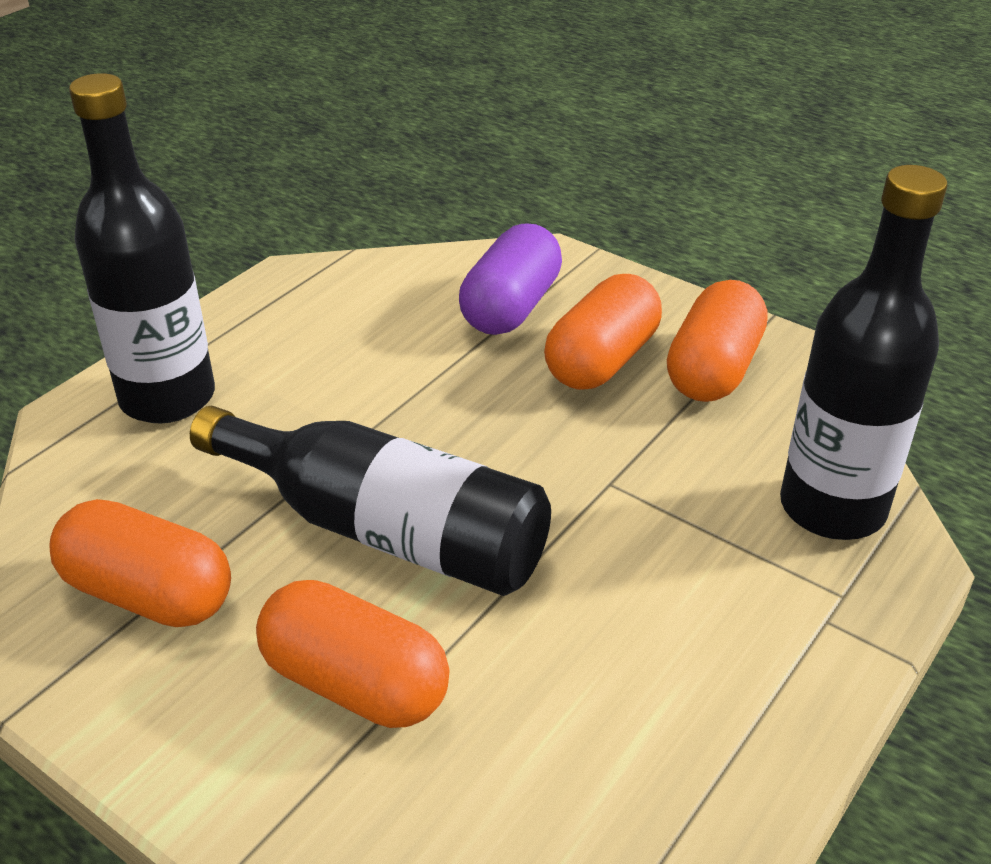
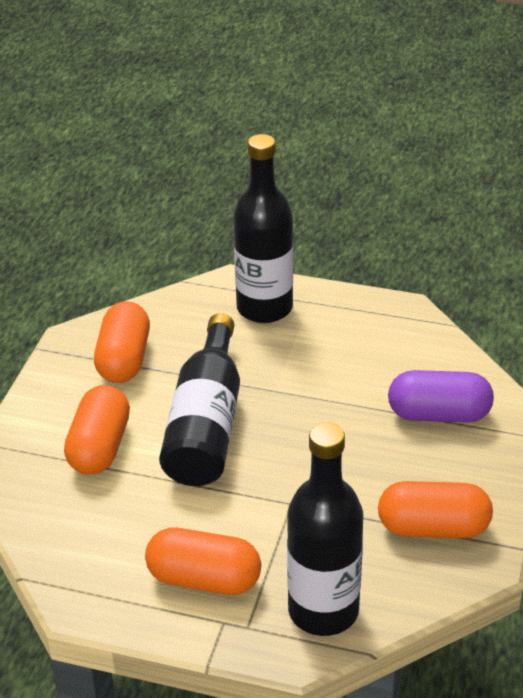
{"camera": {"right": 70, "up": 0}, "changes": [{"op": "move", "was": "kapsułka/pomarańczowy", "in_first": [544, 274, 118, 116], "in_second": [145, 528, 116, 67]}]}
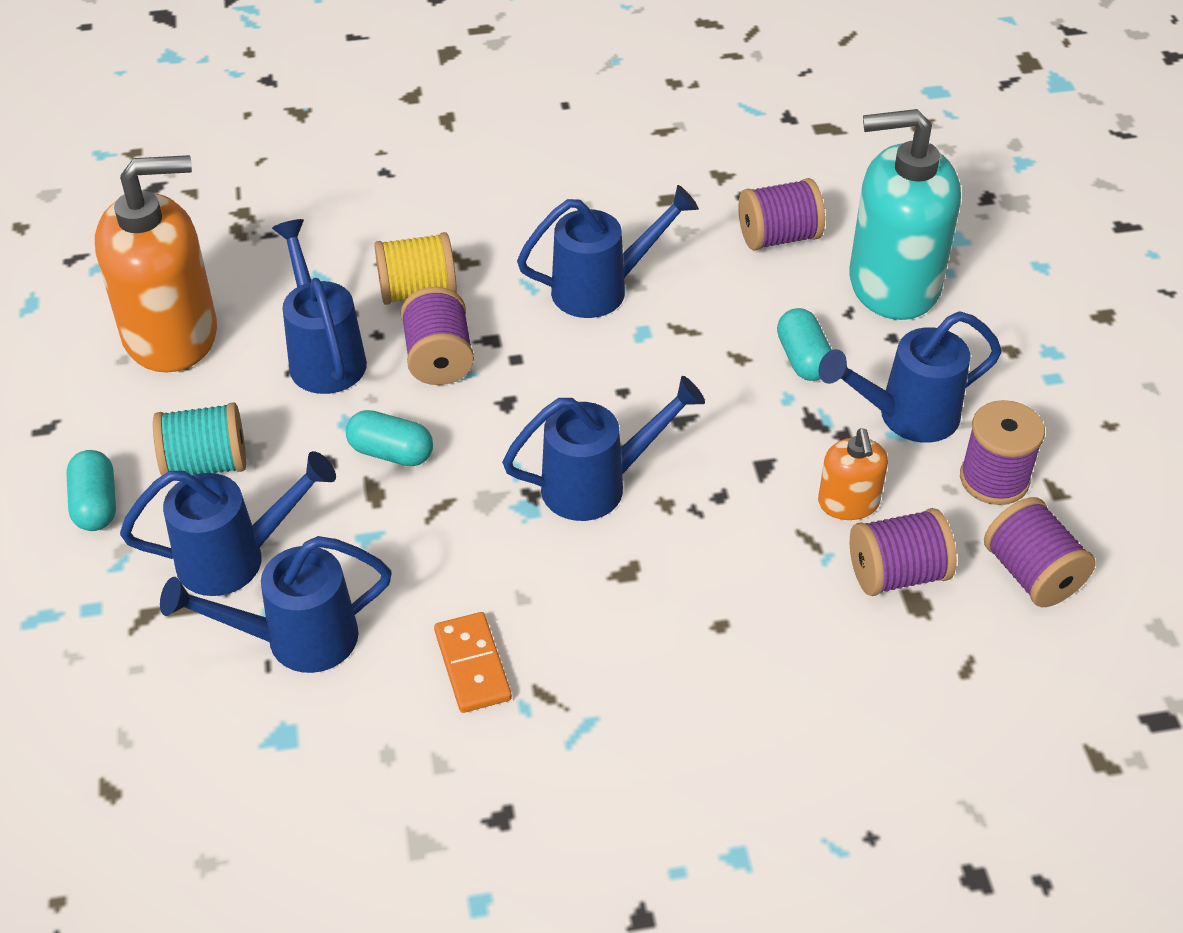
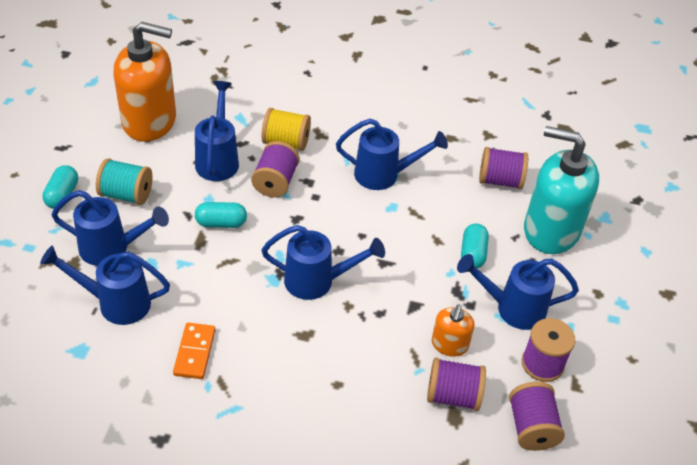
{"camera": {"right": 20, "up": 0}, "changes": [{"op": "rotate", "was": "kapsułka/turkusowy", "in_first": [346, 410, 87, 56], "in_second": [195, 202, 52, 26], "clockwise": -45}]}
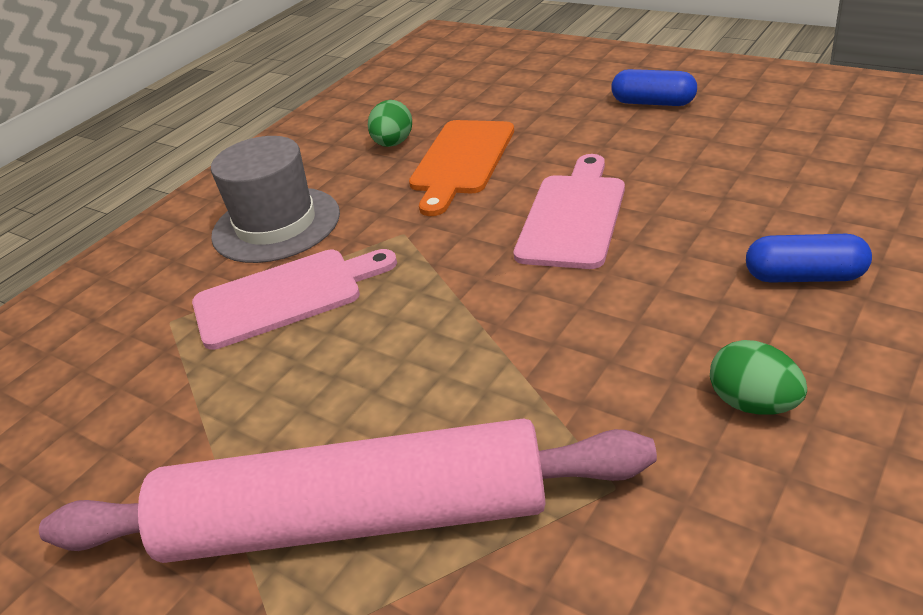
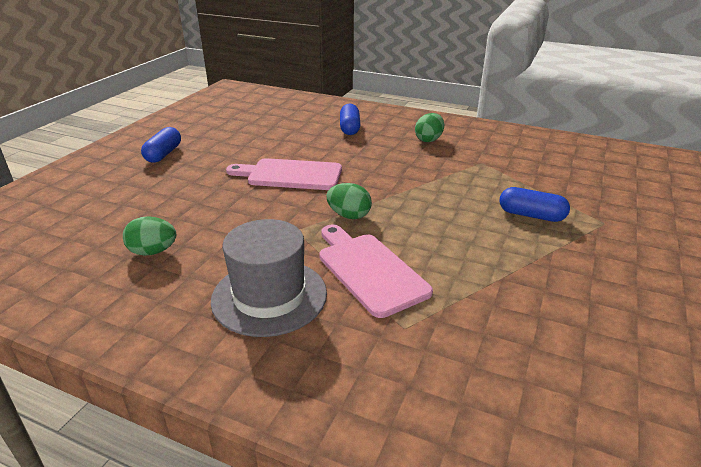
{"camera": {"right": -105, "up": -5}, "changes": [{"op": "delete", "was": "deska do krojenia/pomarańczowy", "in_first": [409, 120, 105, 96]}, {"op": "replace", "was": "wałek do ciasta/różowy", "now": "kapsułka/niebieski", "in_first": [39, 418, 618, 145], "in_second": [499, 187, 71, 35]}, {"op": "insert", "now": "jajko/zielony", "in_second": [326, 183, 46, 36]}]}
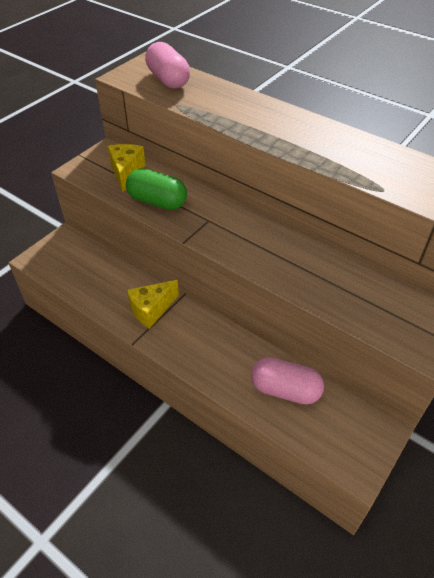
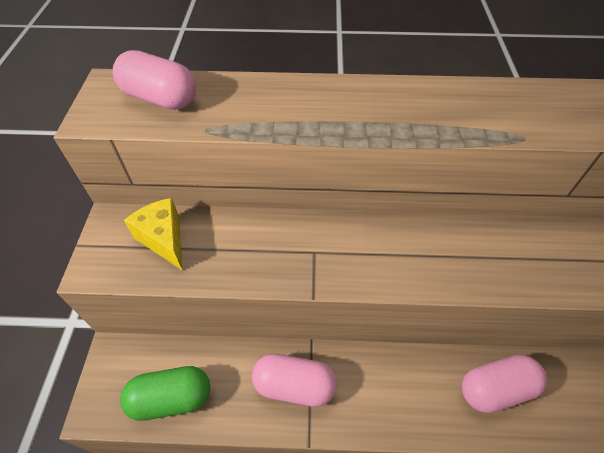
{"camera": {"right": -35, "up": 5}, "changes": [{"op": "move", "was": "kapsułka/zielony", "in_first": [126, 168, 61, 42], "in_second": [120, 366, 90, 55]}, {"op": "replace", "was": "ser/żółty", "now": "kapsułka/różowy", "in_first": [127, 280, 52, 49], "in_second": [252, 354, 85, 53]}]}
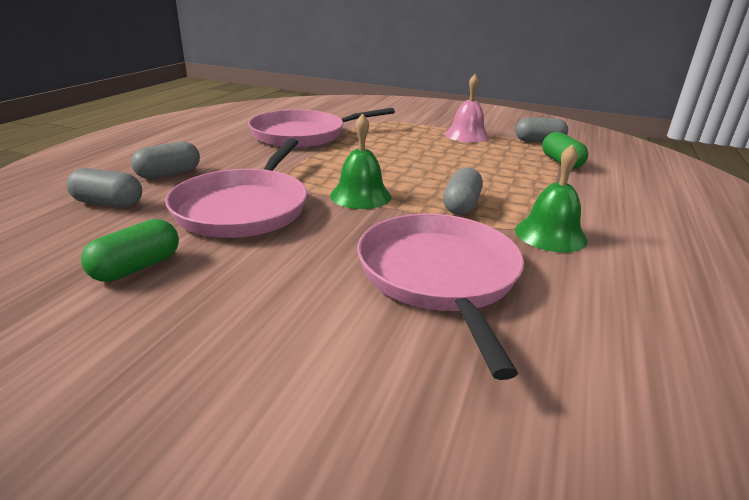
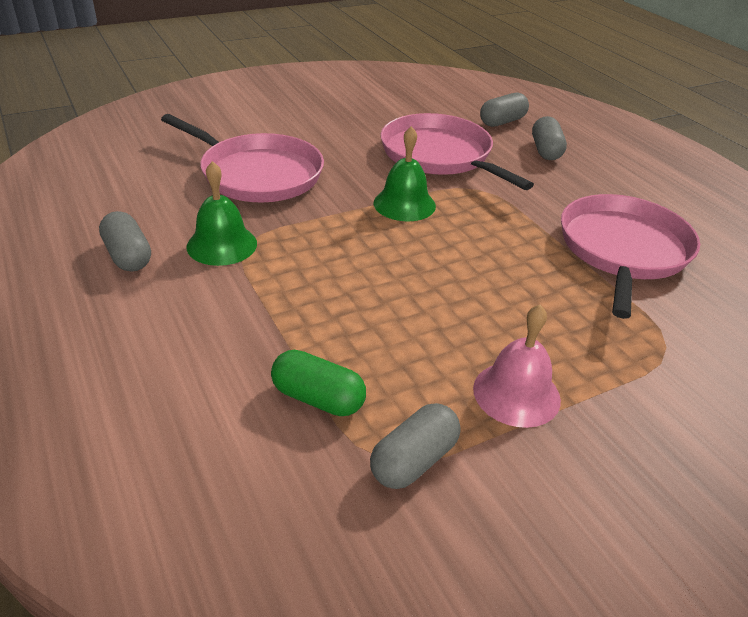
{"camera": {"right": 130, "up": 10}, "changes": [{"op": "move", "was": "kapsułka/szary", "in_first": [443, 167, 40, 48], "in_second": [99, 211, 52, 60]}, {"op": "delete", "was": "kapsułka/zielony", "in_first": [81, 219, 98, 63]}]}
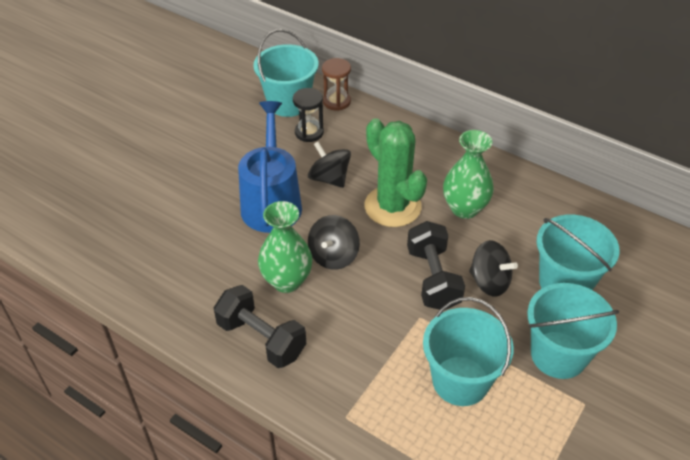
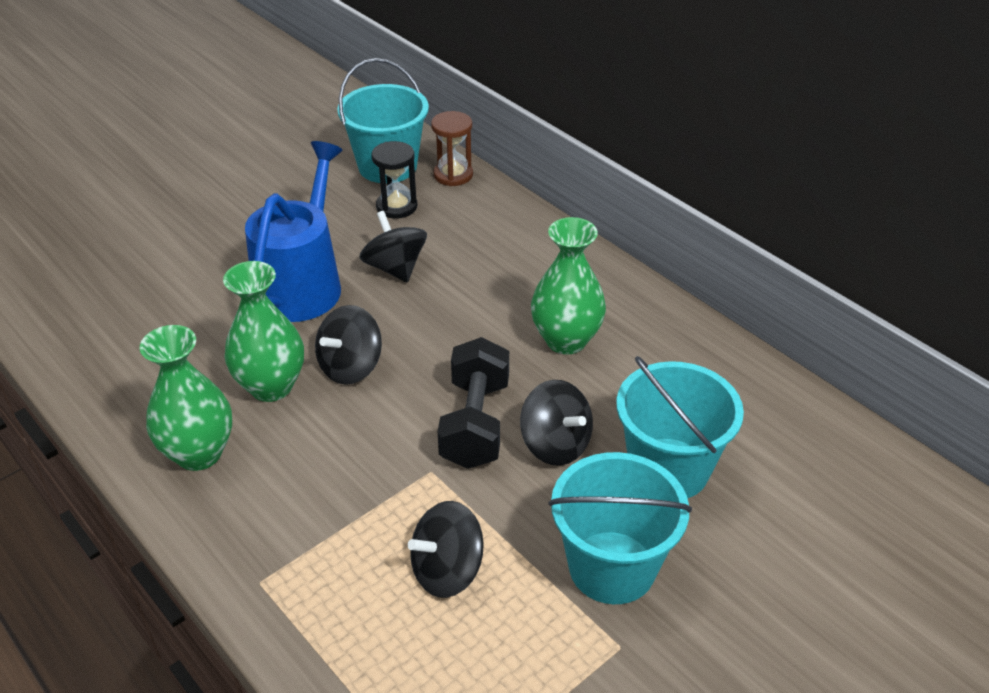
{"camera": {"right": 15, "up": -5}, "changes": [{"op": "delete", "was": "kaktus/zielony", "in_first": [364, 118, 63, 109]}, {"op": "replace", "was": "hantel/czarny", "now": "wazon/zielony", "in_first": [214, 285, 92, 83], "in_second": [139, 325, 93, 146]}, {"op": "replace", "was": "wiadro/turkusowy", "now": "bączek/czarny", "in_first": [423, 297, 91, 109], "in_second": [408, 501, 76, 97]}]}
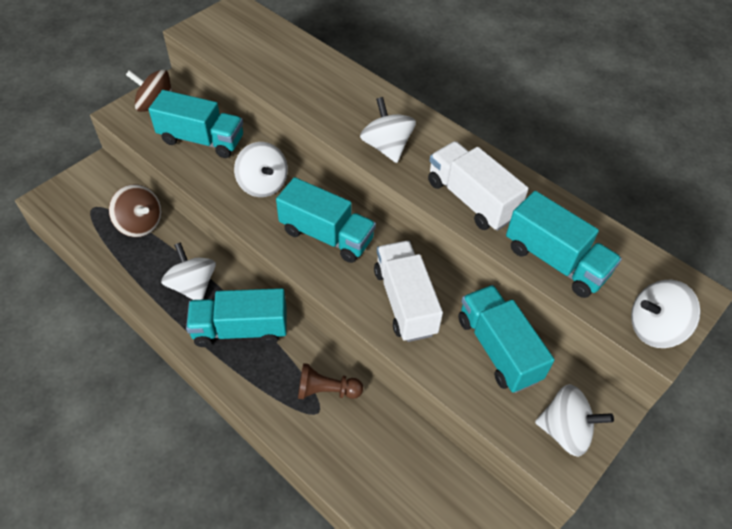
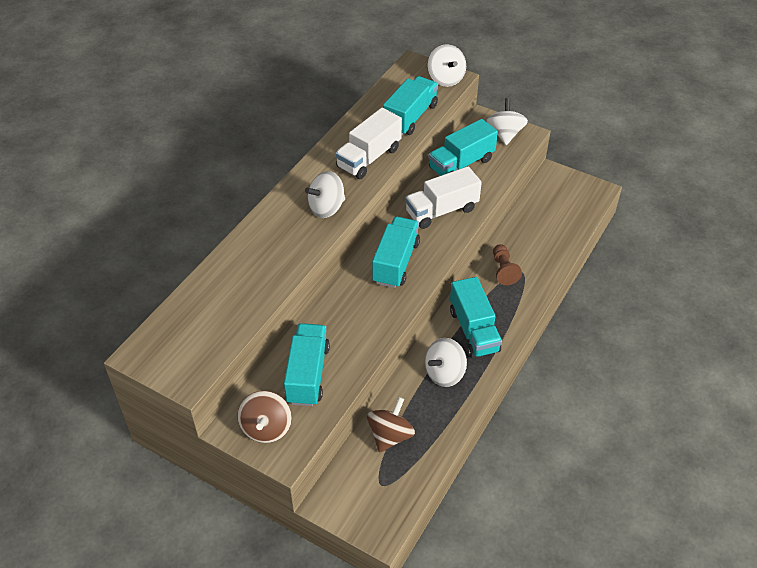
{"camera": {"right": -100, "up": -5}, "changes": [{"op": "delete", "was": "bączek/biały", "in_first": [234, 142, 54, 55]}]}
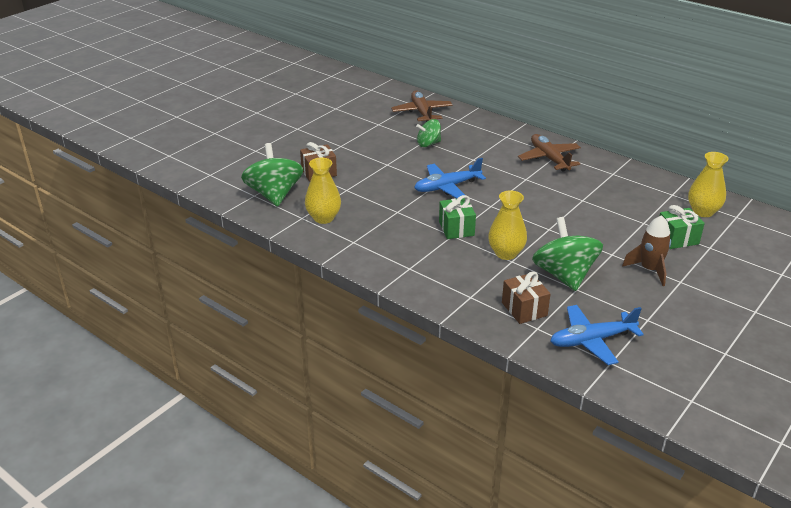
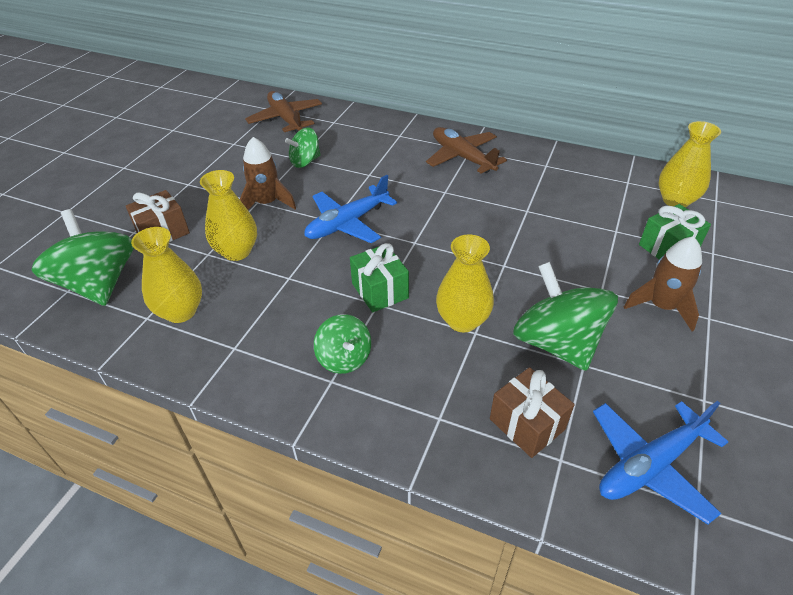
{"camera": {"right": -15, "up": 10}, "changes": [{"op": "insert", "now": "rakieta/brązowy", "in_second": [240, 137, 56, 73]}, {"op": "insert", "now": "wazon/żółty", "in_second": [200, 170, 57, 91]}, {"op": "insert", "now": "bączek/zielony", "in_second": [314, 314, 57, 60]}]}
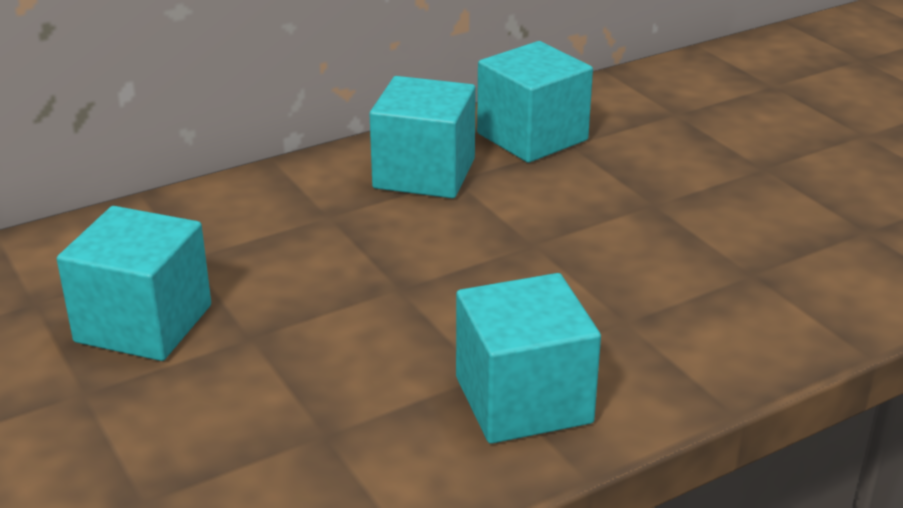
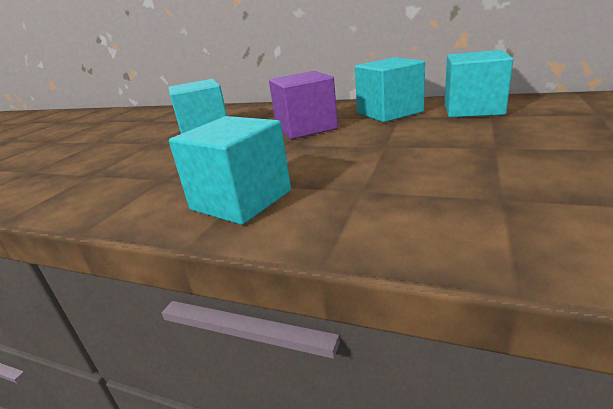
{"camera": {"right": 55, "up": -5}, "changes": [{"op": "insert", "now": "sześcian/fioletowy", "in_second": [269, 71, 69, 68]}]}
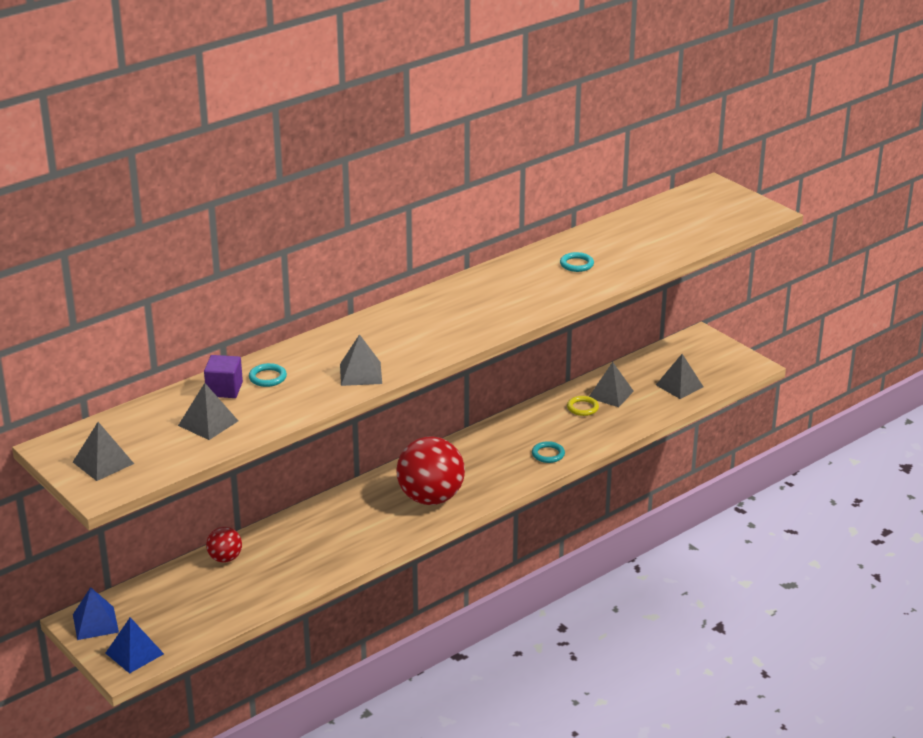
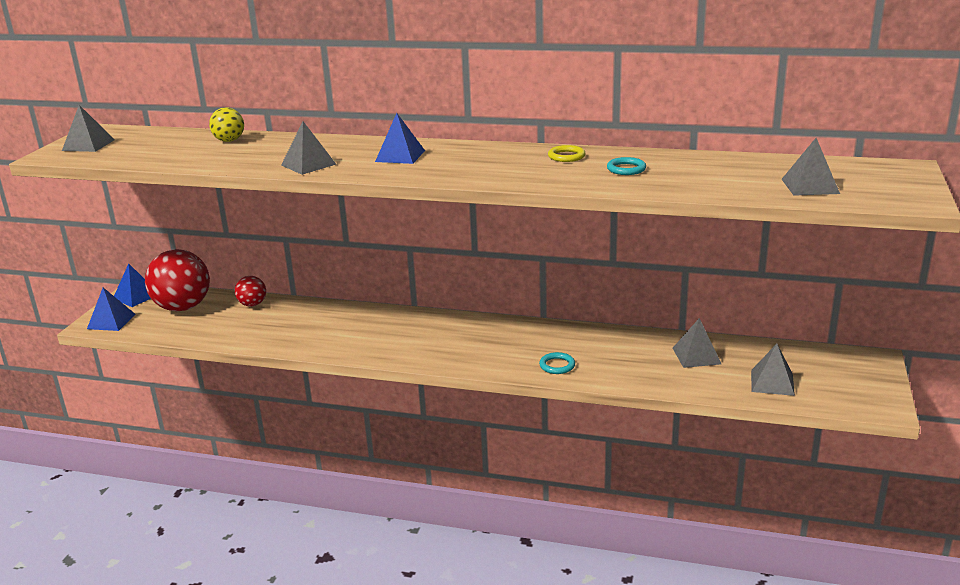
{"camera": {"right": 55, "up": -5}, "changes": [{"op": "replace", "was": "sześcian/fioletowy", "now": "piłka/żółty", "in_first": [204, 355, 39, 43], "in_second": [209, 107, 35, 35]}, {"op": "delete", "was": "pierścień/turkusowy", "in_first": [249, 363, 38, 24]}, {"op": "move", "was": "piramida/szary", "in_first": [178, 383, 60, 57], "in_second": [782, 138, 58, 58]}, {"op": "move", "was": "pierścień/żółty", "in_first": [567, 396, 32, 20], "in_second": [548, 145, 37, 17]}, {"op": "move", "was": "piłka/czerwony", "in_first": [396, 436, 69, 69], "in_second": [145, 249, 65, 62]}, {"op": "insert", "now": "piramida/niebieski", "in_second": [375, 113, 50, 51]}]}
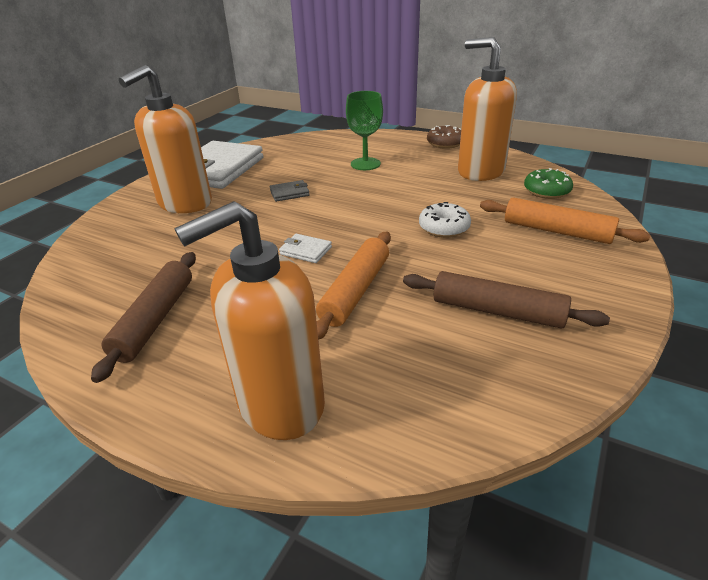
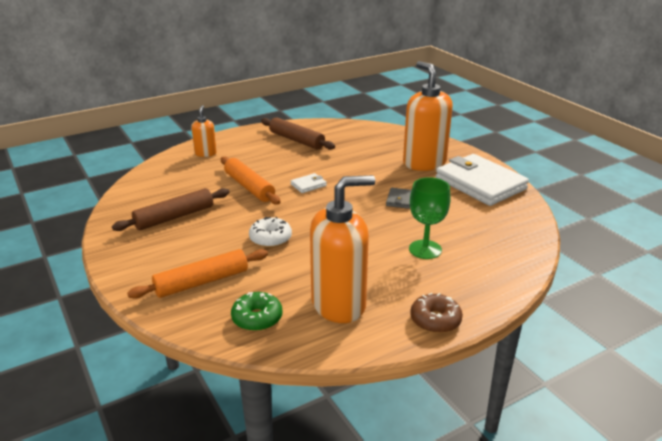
{"camera": {"right": 120, "up": -5}, "changes": [{"op": "resize", "was": "dozownik mydła/pomarańczowy", "in_first": [174, 201, 151, 239], "in_second": [191, 105, 26, 52], "ratio": 0.49}]}
